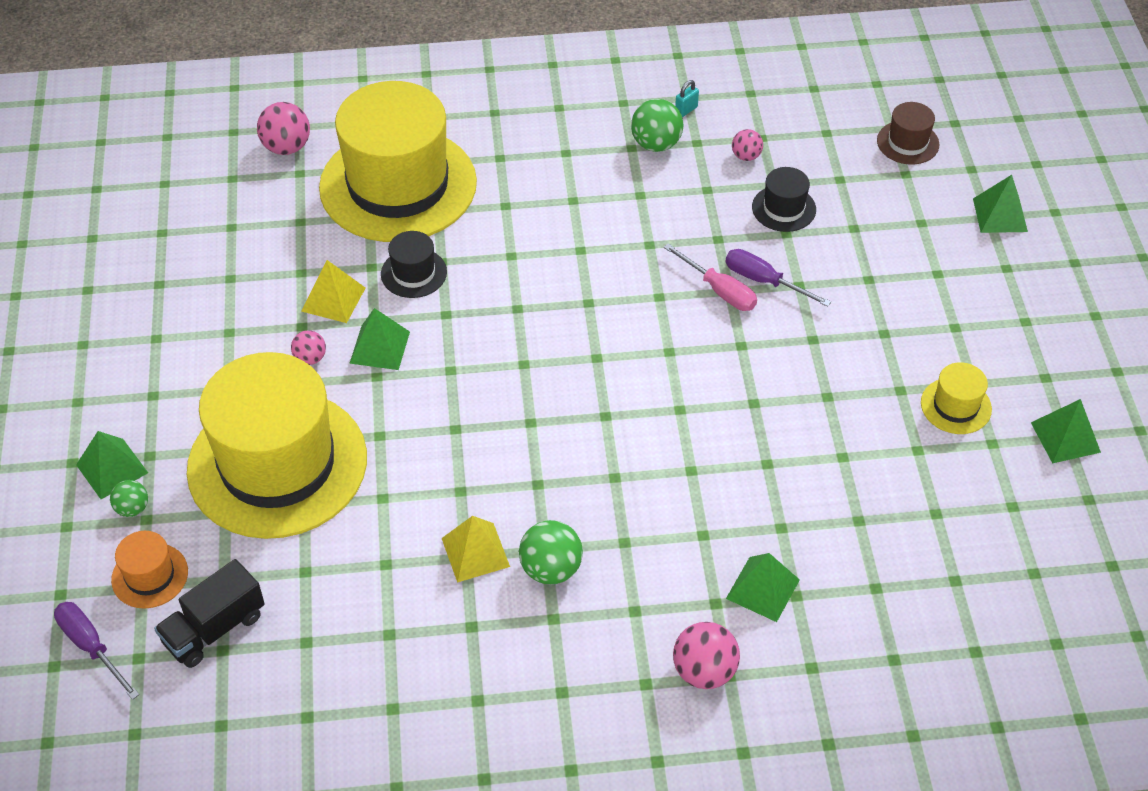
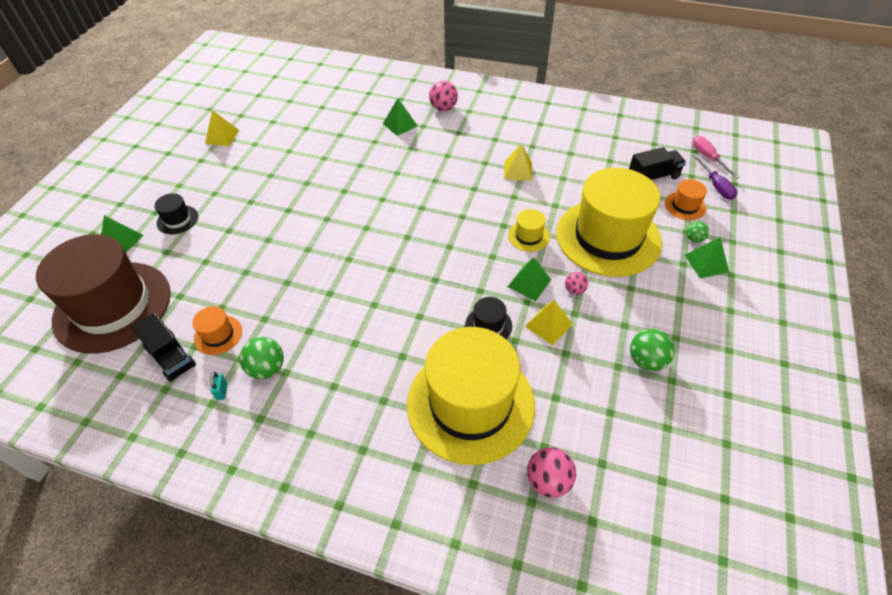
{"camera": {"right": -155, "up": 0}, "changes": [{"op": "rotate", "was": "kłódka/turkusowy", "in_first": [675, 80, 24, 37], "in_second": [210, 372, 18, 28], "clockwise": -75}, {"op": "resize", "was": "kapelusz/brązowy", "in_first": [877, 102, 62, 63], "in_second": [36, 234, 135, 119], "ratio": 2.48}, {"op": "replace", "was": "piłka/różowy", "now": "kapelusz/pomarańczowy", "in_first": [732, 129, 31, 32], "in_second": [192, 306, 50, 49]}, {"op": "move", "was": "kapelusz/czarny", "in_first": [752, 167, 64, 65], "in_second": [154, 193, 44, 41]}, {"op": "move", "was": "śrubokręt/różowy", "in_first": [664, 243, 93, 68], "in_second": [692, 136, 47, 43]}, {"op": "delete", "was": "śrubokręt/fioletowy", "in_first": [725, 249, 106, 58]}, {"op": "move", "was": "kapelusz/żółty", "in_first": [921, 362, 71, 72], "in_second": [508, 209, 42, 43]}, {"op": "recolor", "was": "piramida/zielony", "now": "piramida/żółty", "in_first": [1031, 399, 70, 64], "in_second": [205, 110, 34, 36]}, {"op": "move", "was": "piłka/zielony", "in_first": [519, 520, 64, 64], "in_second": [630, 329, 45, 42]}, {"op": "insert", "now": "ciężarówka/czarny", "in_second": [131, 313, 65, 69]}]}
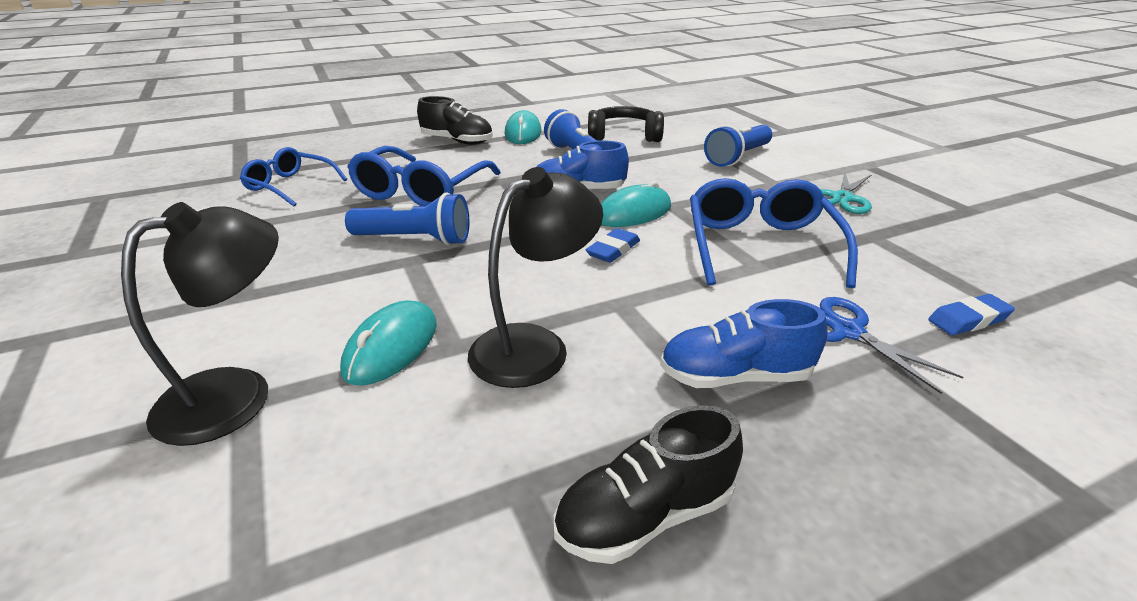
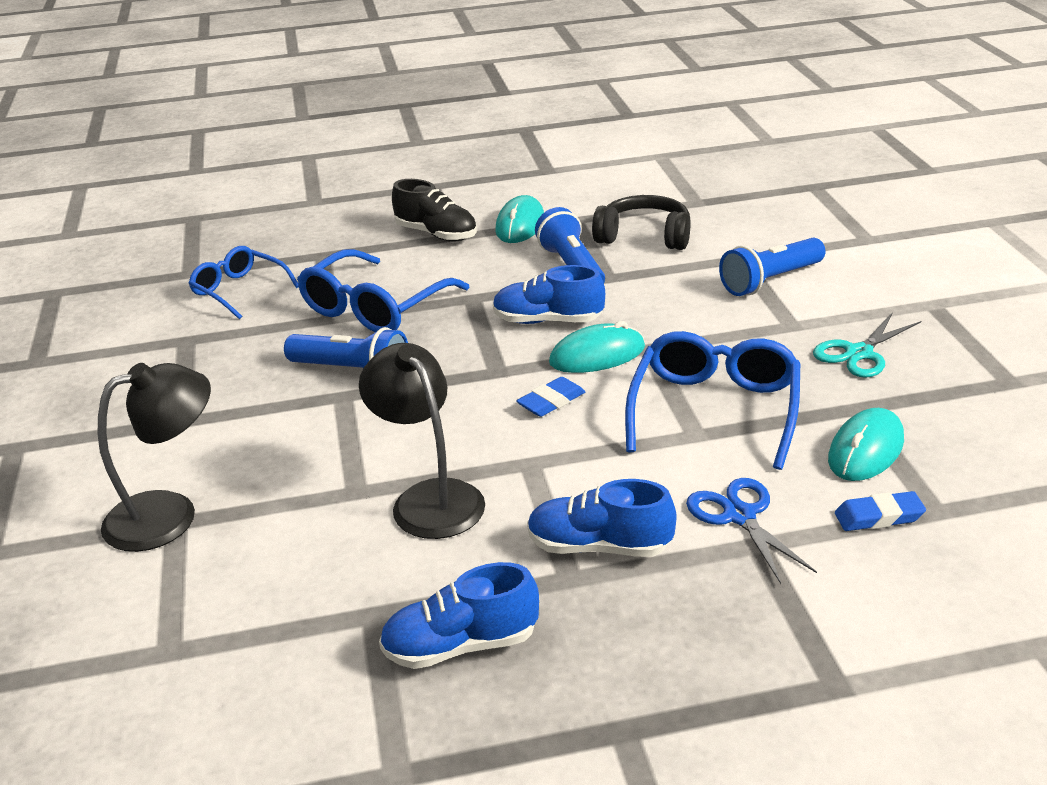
{"camera": {"right": 15, "up": 0}, "changes": [{"op": "rotate", "was": "lampka/czarny", "in_first": [468, 167, 135, 221], "in_second": [359, 343, 126, 196], "clockwise": -90}, {"op": "move", "was": "myszka/turkusowy", "in_first": [340, 300, 97, 86], "in_second": [828, 408, 76, 73]}, {"op": "recolor", "was": "but/czarny", "now": "but/niebieski", "in_first": [554, 405, 189, 159], "in_second": [379, 562, 160, 107]}]}
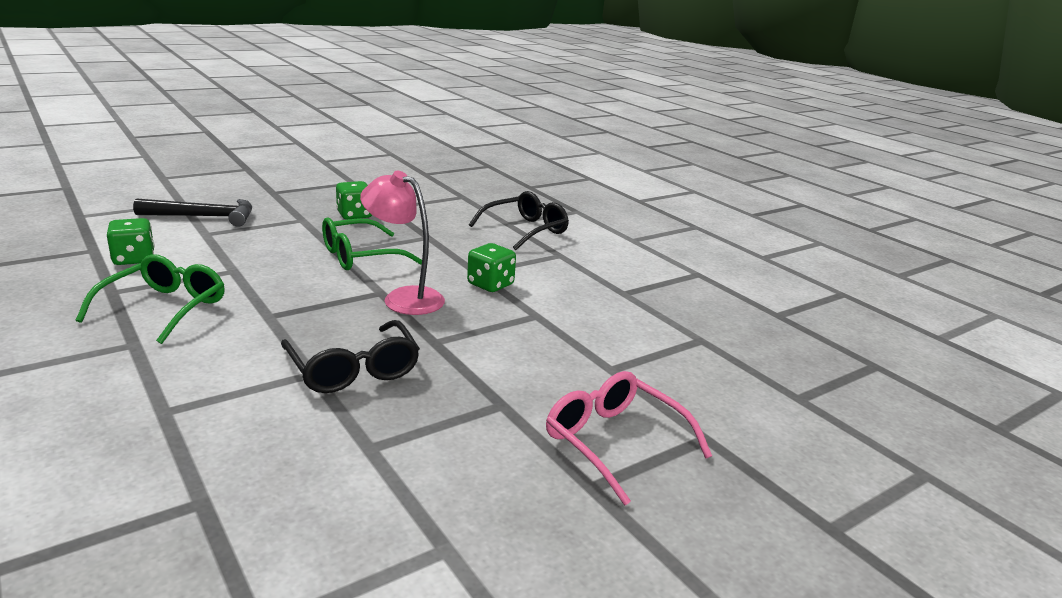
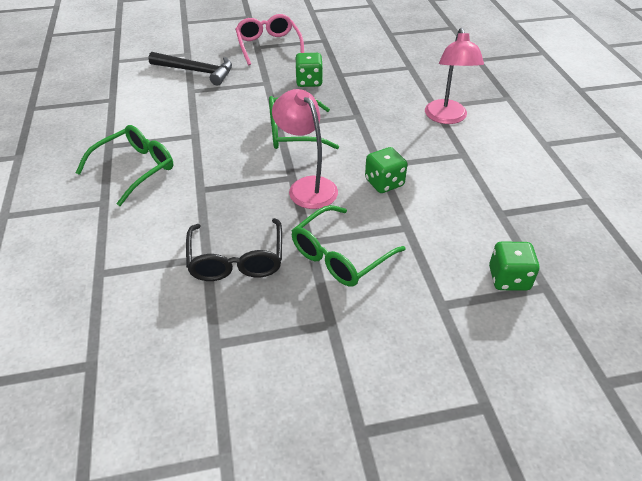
{"camera": {"right": 25, "up": 20}, "changes": [{"op": "replace", "was": "okulary/czarny", "now": "lampka/różowy", "in_first": [469, 191, 100, 59], "in_second": [425, 28, 59, 96]}, {"op": "move", "was": "kostka do gry/zielony", "in_first": [107, 218, 48, 47], "in_second": [489, 242, 50, 49]}, {"op": "move", "was": "okulary/różowy", "in_first": [546, 371, 166, 134], "in_second": [235, 14, 69, 51]}, {"op": "insert", "now": "okulary/zielony", "in_second": [291, 205, 114, 82]}]}
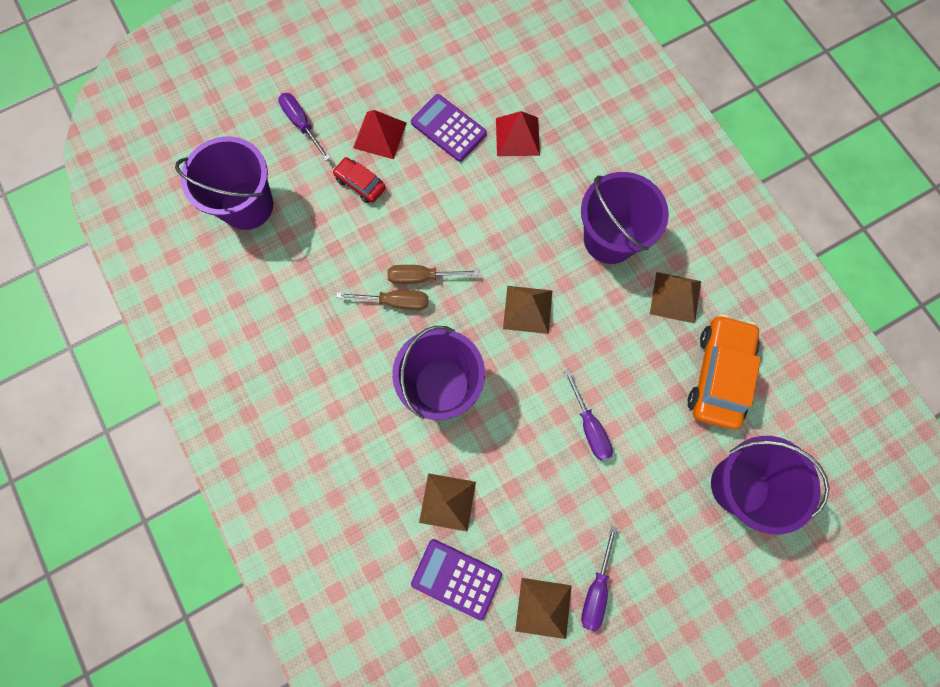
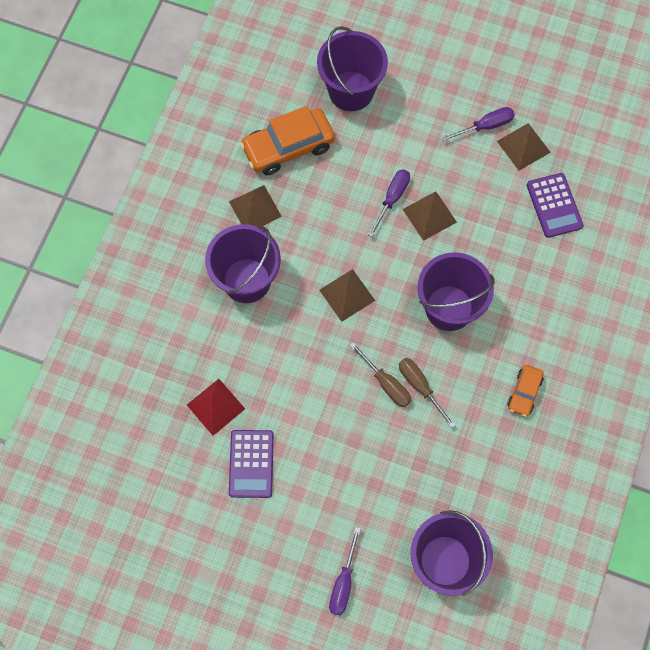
{"camera": {"right": -130, "up": -5}, "changes": [{"op": "delete", "was": "piramida/czerwony", "in_first": [353, 110, 54, 49]}, {"op": "delete", "was": "samochód/czerwony", "in_first": [332, 157, 54, 46]}, {"op": "move", "was": "piramida/brązowy", "in_first": [419, 473, 57, 59], "in_second": [403, 191, 54, 50]}, {"op": "insert", "now": "samochód/pomarańczowy", "in_second": [507, 365, 37, 52]}]}
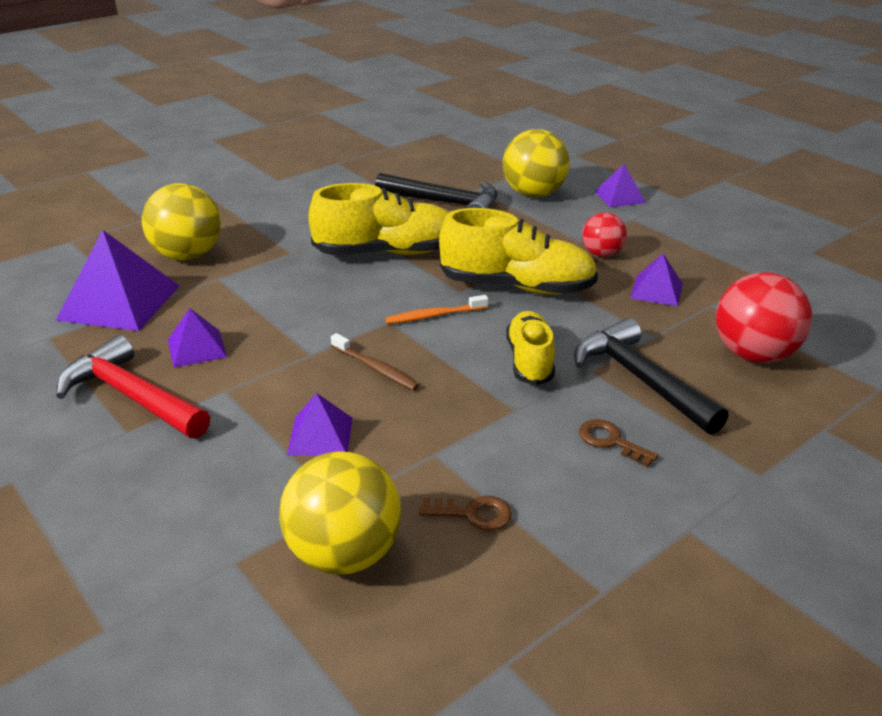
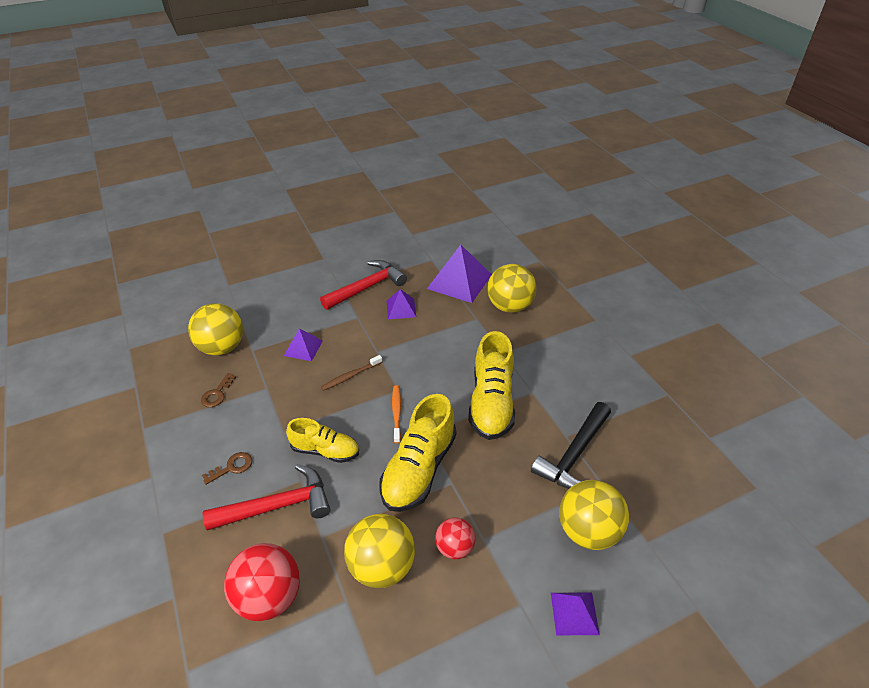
{"camera": {"right": 105, "up": 10}, "changes": [{"op": "replace", "was": "piramida/fioletowy", "now": "piłka/żółty", "in_first": [630, 253, 53, 53], "in_second": [344, 514, 71, 74]}, {"op": "recolor", "was": "młotek/czarny", "now": "młotek/czerwony", "in_first": [574, 318, 155, 117], "in_second": [203, 464, 127, 67]}]}
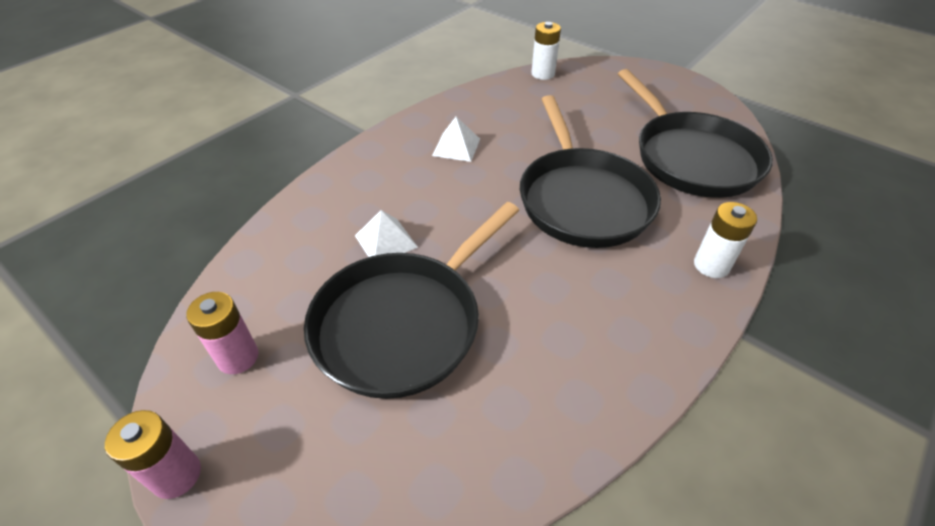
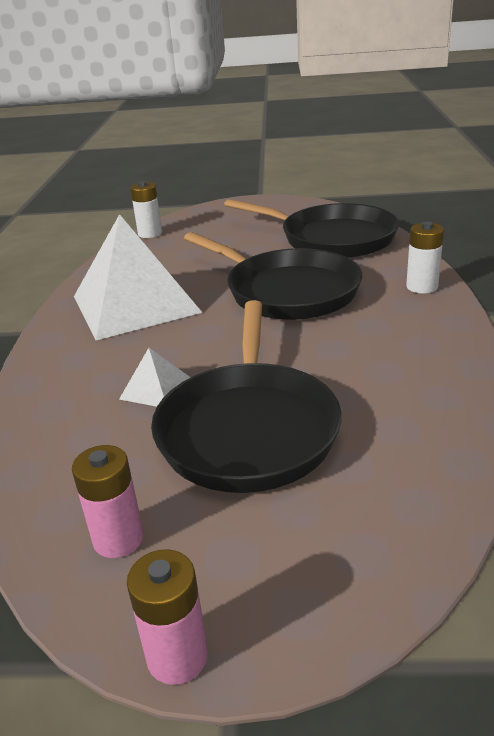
{"camera": {"right": -35, "up": -15}, "changes": [{"op": "resize", "was": "piramida/biały", "in_first": [432, 117, 48, 45], "in_second": [74, 214, 128, 126], "ratio": 2.41}]}
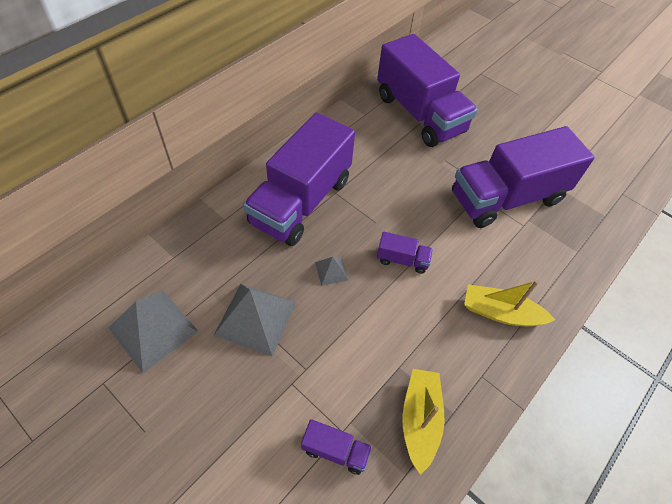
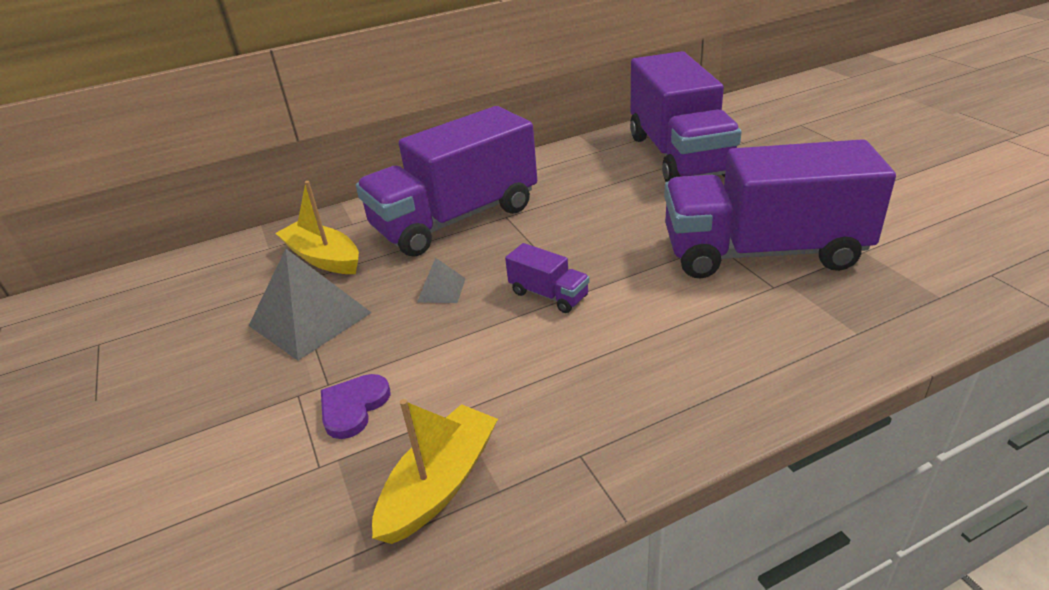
{"camera": {"right": 30, "up": -20}, "changes": [{"op": "move", "was": "łódka/żółty", "in_first": [464, 280, 91, 46], "in_second": [275, 181, 84, 93]}, {"op": "delete", "was": "piramida/szary", "in_first": [108, 290, 91, 83]}, {"op": "delete", "was": "ciężarówka/fioletowy", "in_first": [301, 419, 71, 56]}, {"op": "insert", "now": "serce/fioletowy", "in_second": [321, 374, 69, 65]}]}
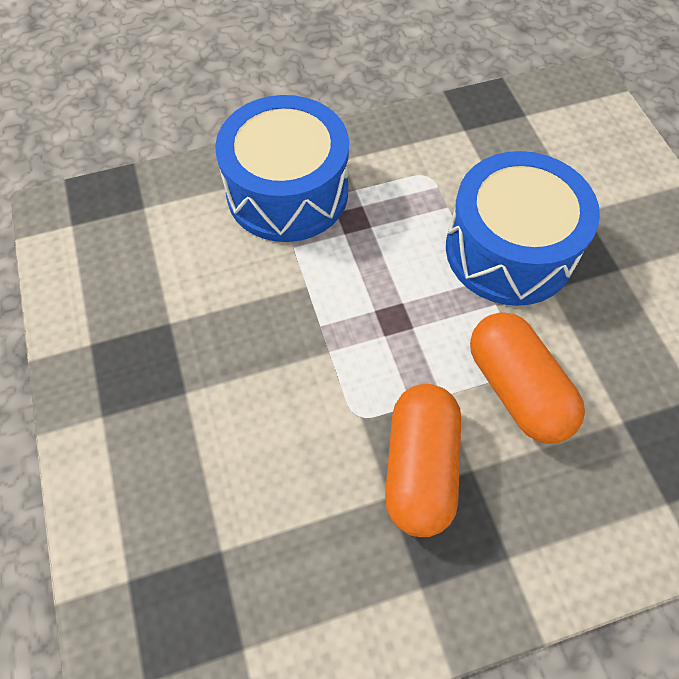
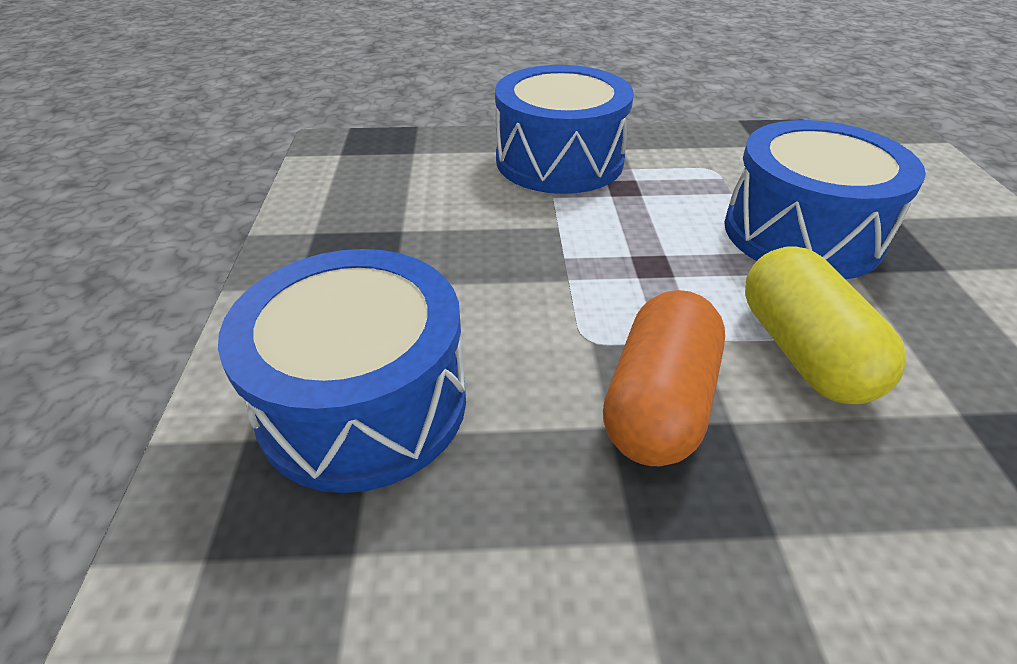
{"camera": {"right": 15, "up": -20}, "changes": [{"op": "recolor", "was": "kapsułka/pomarańczowy", "now": "kapsułka/żółty", "in_first": [470, 312, 115, 132], "in_second": [745, 246, 161, 158]}, {"op": "insert", "now": "bęben/niebieski", "in_second": [218, 249, 248, 244]}]}
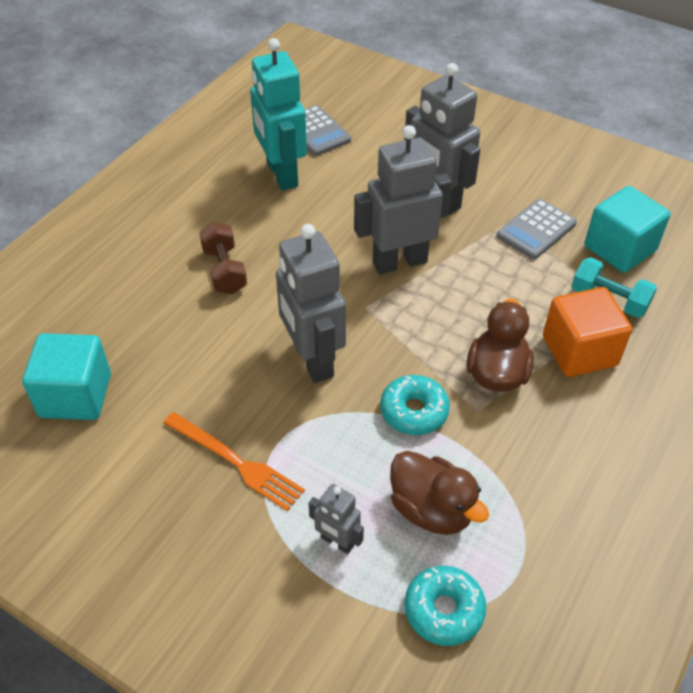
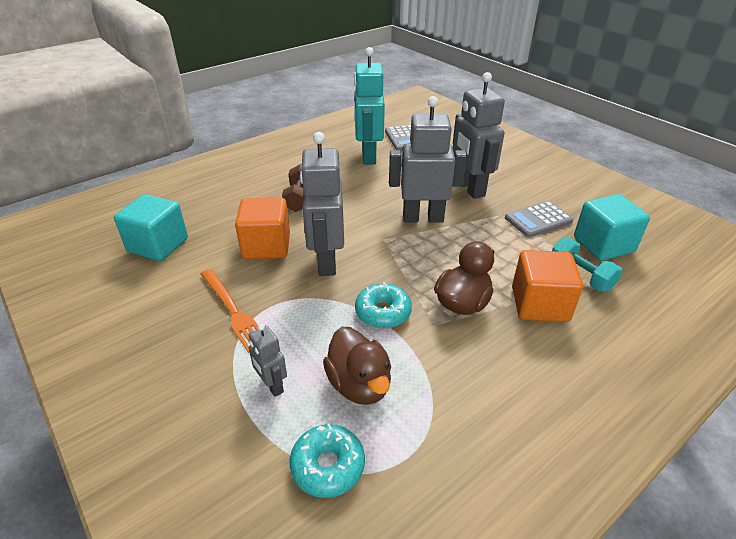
{"camera": {"right": 20, "up": -10}, "changes": [{"op": "insert", "now": "sześcian/pomarańczowy", "in_second": [235, 198, 55, 61]}]}
